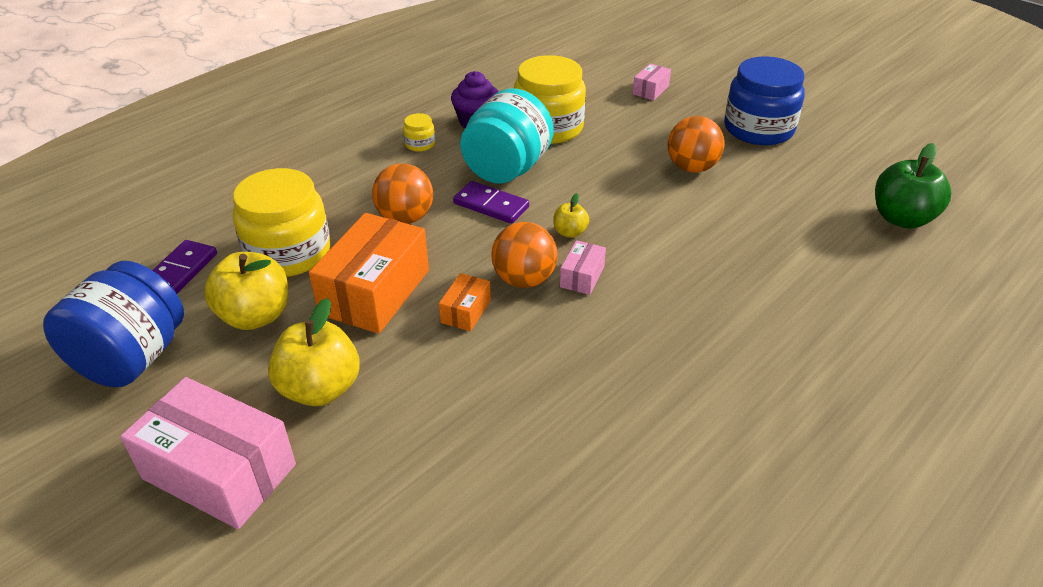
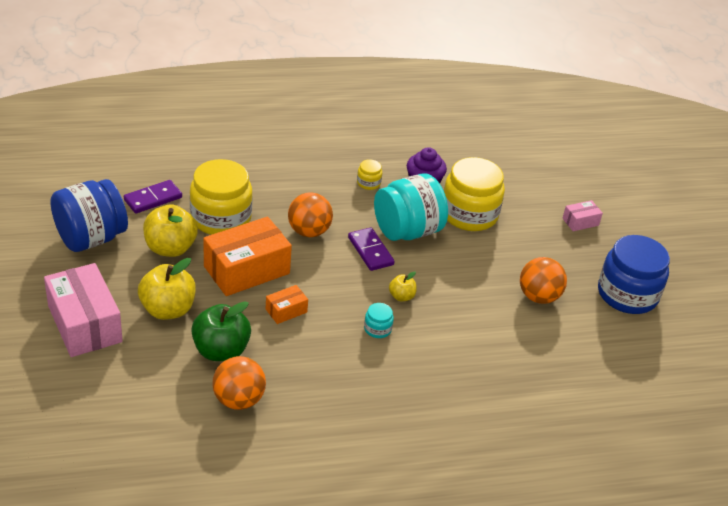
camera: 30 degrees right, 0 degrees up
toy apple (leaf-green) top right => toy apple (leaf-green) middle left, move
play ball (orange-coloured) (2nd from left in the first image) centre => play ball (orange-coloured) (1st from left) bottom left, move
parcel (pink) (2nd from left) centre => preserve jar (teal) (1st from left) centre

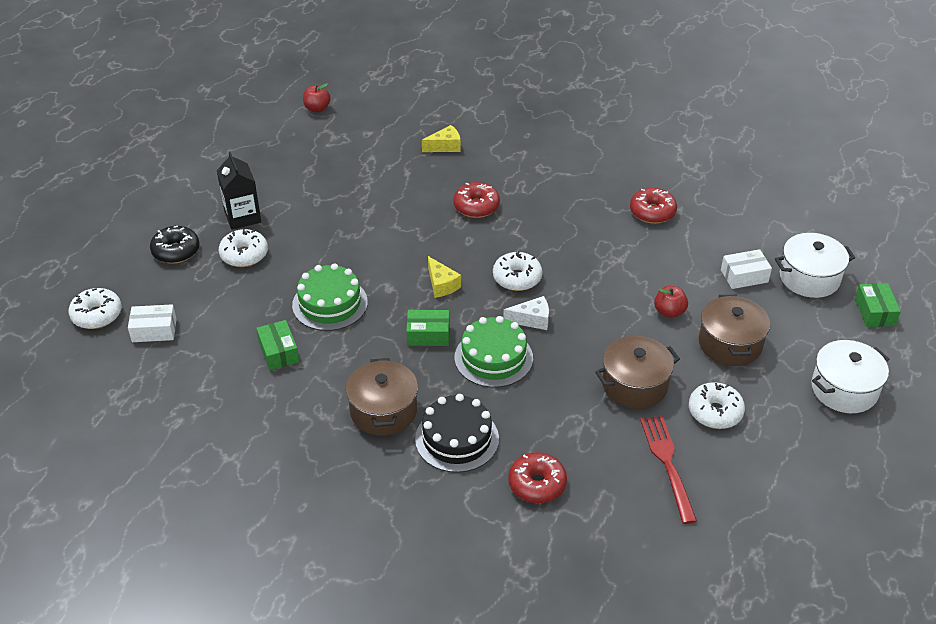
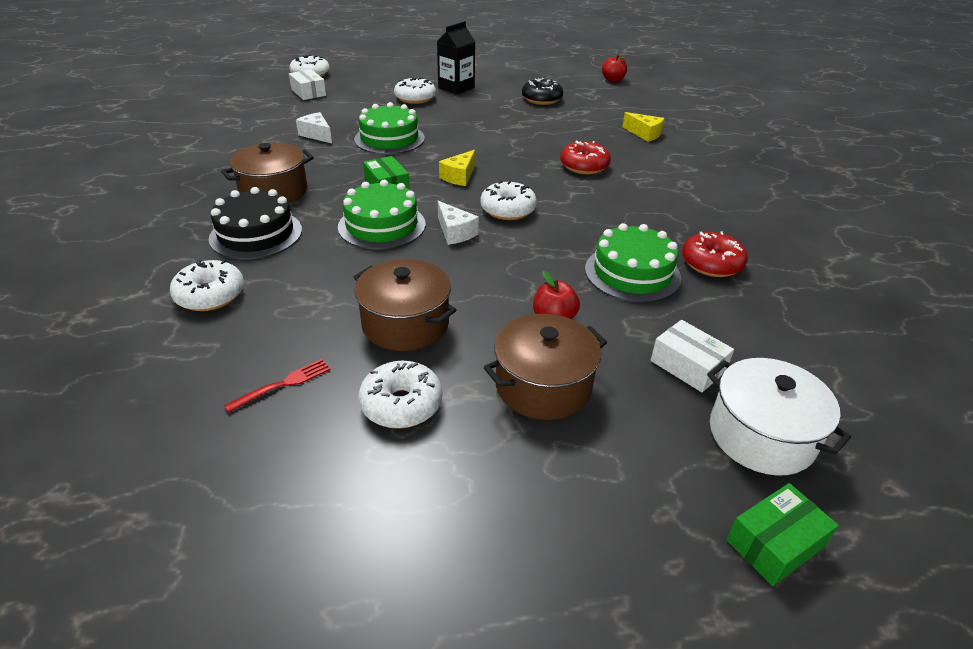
camera: 60 degrees right, 5 degrees down
glazed donut (scarlet) (2nd from left) bottom centre => glazed donut (white) (1st from left) middle left
table fork (scarlet) bottom right => table fork (scarlet) middle left, x0.57
parcel (leaf-green) (1st from left) middle left => piece of cheese (white) (1st from left) top left
glazed donut (ebony) middle left => glazed donut (ebony) top centre, move
nothing => gateau (leaf-green) (3rd from left) centre
stockpot (white) (2nd from left) middle right => nothing

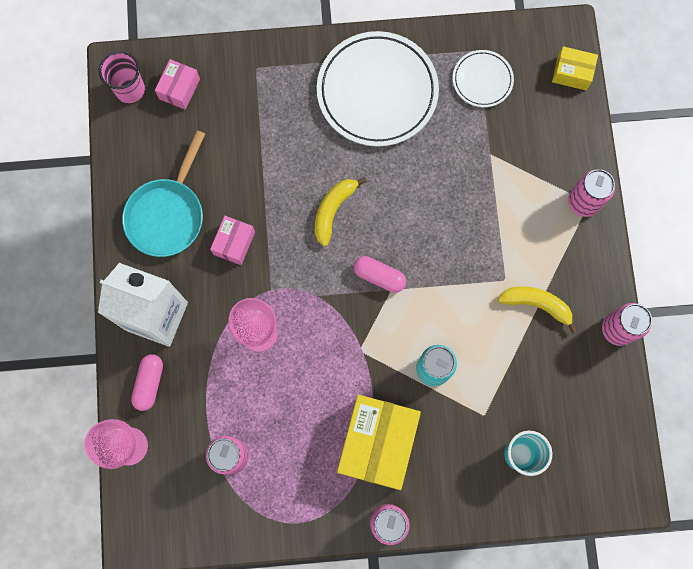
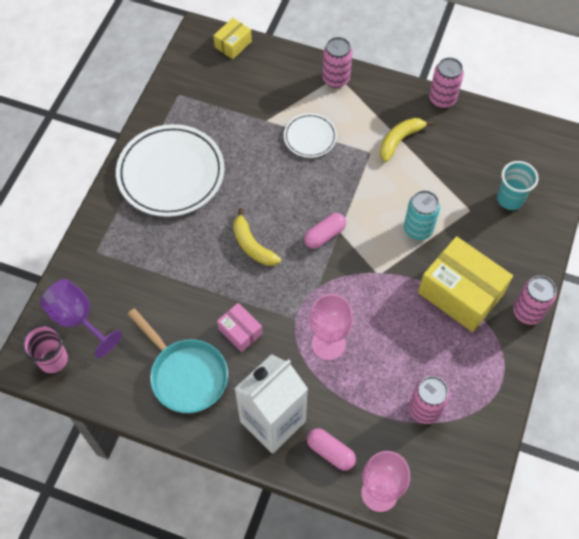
camera: 65 degrees left, 15 degrees down
parcel (pink) (1st from left) top left => chalice (violet) middle left
flat dish (white) (2nd from left) top right => flat dish (white) (2nd from left) top centre, move

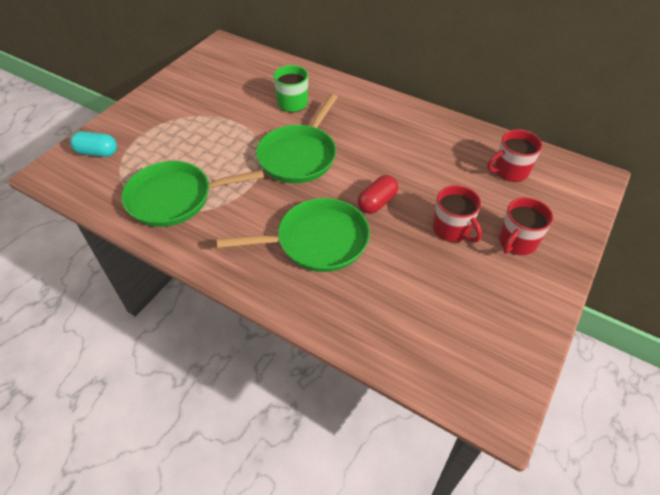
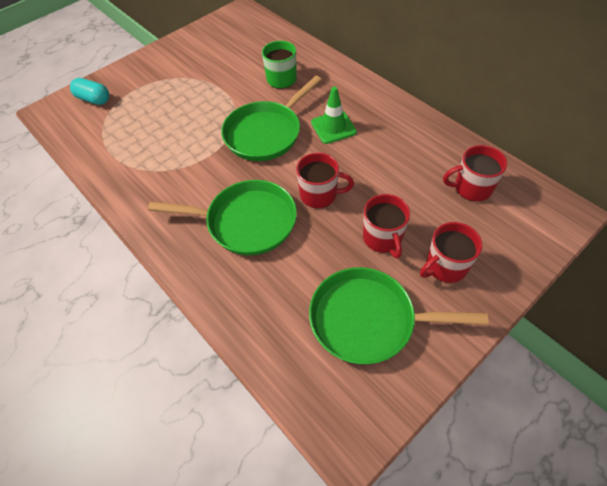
camera: 20 degrees right, 5 degrees up
capsule (scarlet) centre => tea mug (scarlet) (1st from left) centre
skillet (leaf-green) (1st from left in the first image) middle left => skillet (leaf-green) (3rd from left) centre, move
nothing => traffic cone (leaf-green) top centre

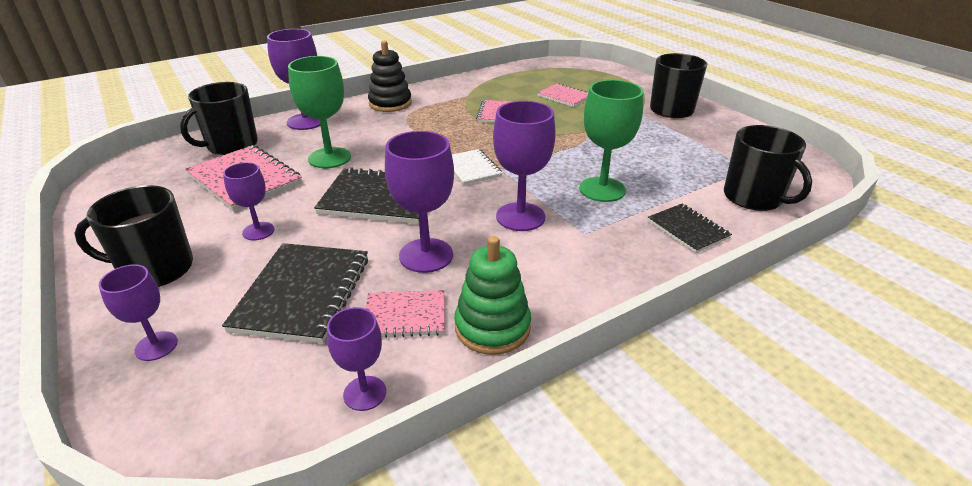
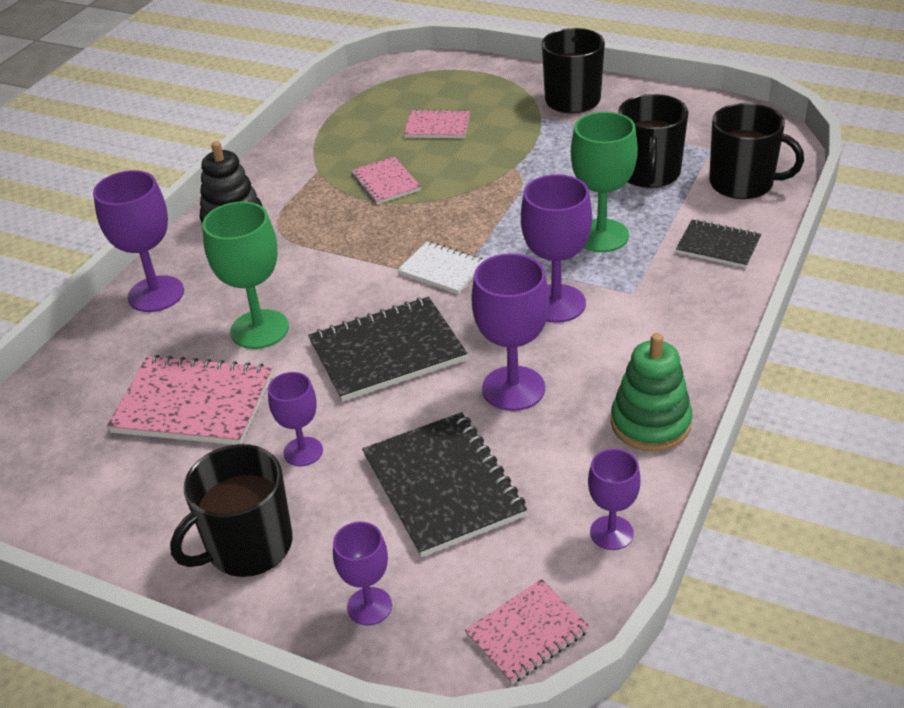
camera: 30 degrees left, 5 degrees up
notebook (pink) (2nd from left in the first image) centre => notebook (pink) (4th from left) bottom centre, move
tea mug (ebony) (2nd from left in the first image) top left => tea mug (ebony) (3rd from left) top right, move

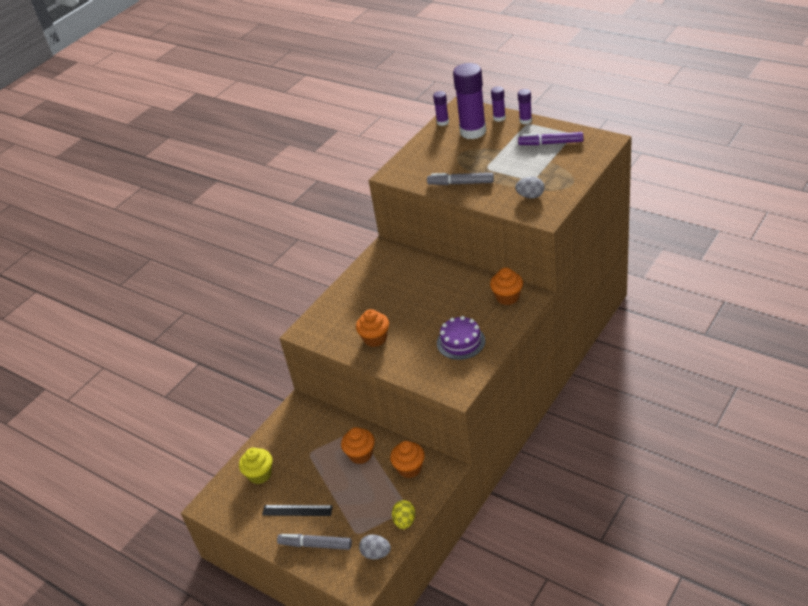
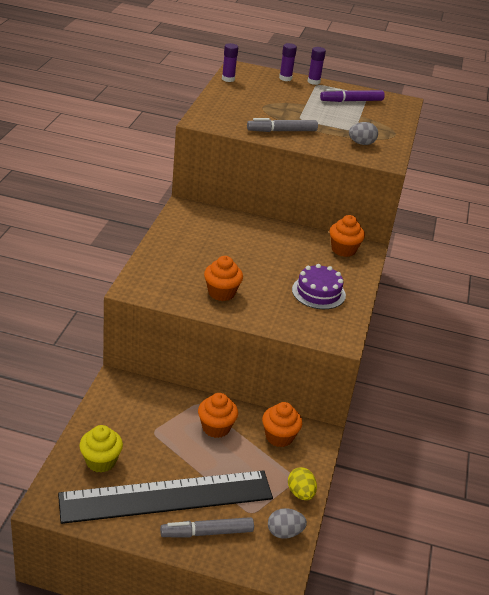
camera: 30 degrees left, 5 degrees down
straightedge (ebony) bottom centre, x2.42
glue stick (violet) (2nd from left) top centre => nothing

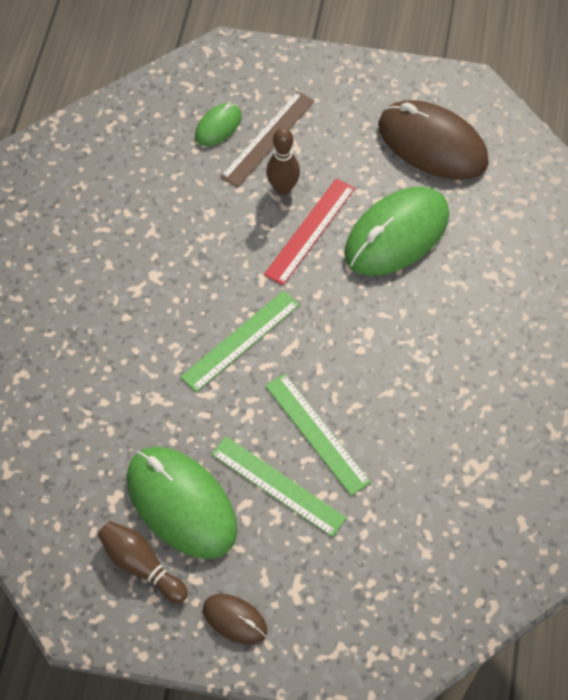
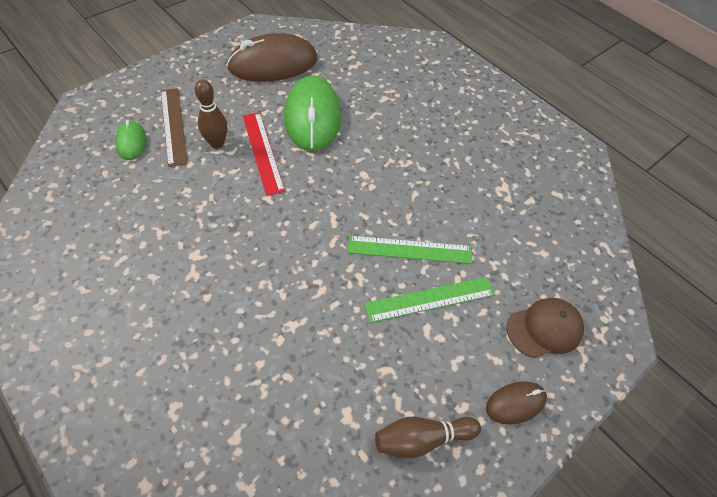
camera: 55 degrees left, 5 degrees down
nothing => baseball cap (dark brown) middle right
mouse (leaf-green) (1st from left) bottom left => nothing
straightedge (leaf-green) (1st from left) centre => nothing

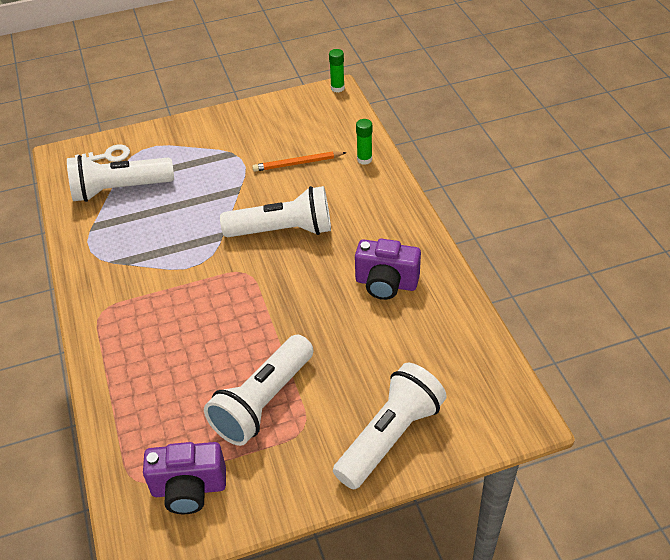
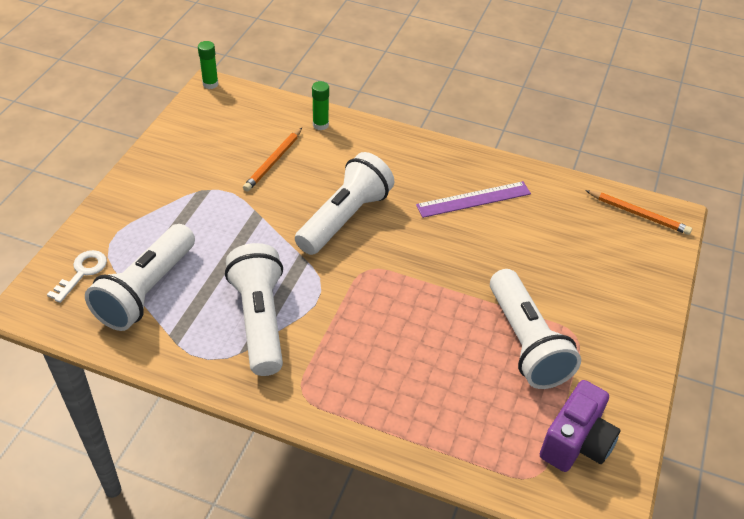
camera: 55 degrees left, 0 degrees up
torch (white) (4th from left in the first image) bottom centre => torch (white) (2nd from left) centre, move
compact camera (violet) (2nd from left) centre => straightedge (violet) centre
nothing => lead pencil (orange-coloured) (2nd from left) middle right

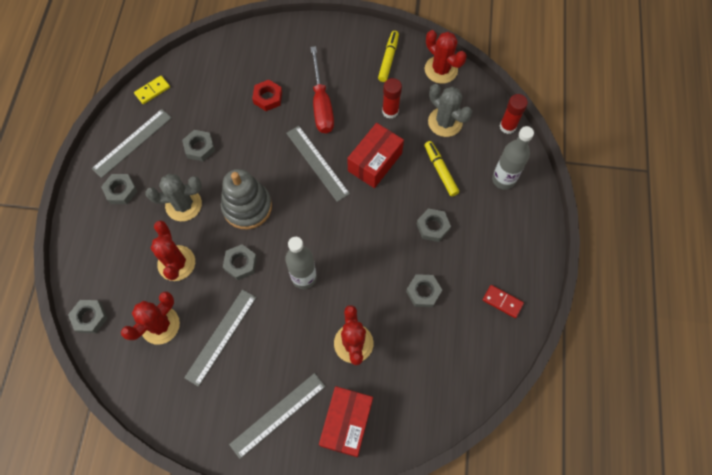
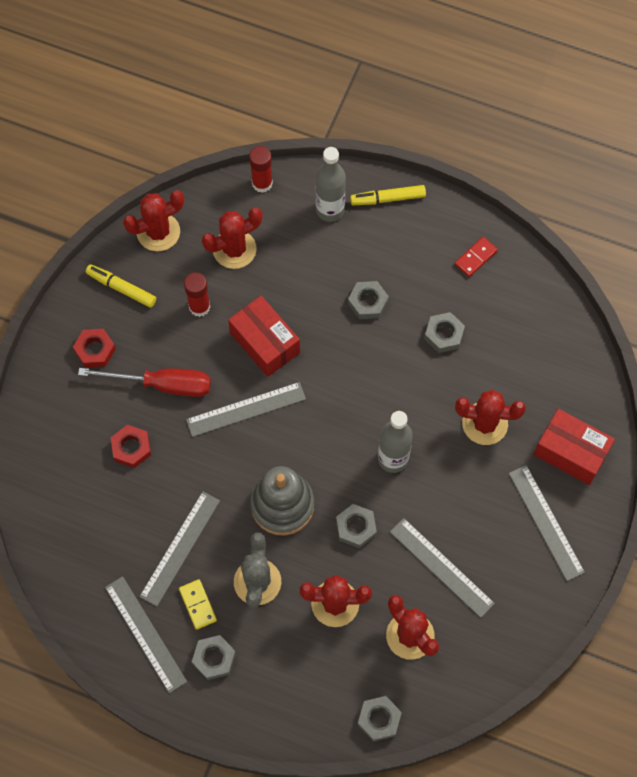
camera: 75 degrees left, 0 degrees up
nothing => hex nut (scarlet) (1st from left) middle left
hex nut (grey) (3rd from left) top left => straightedge (grey) (2nd from left) bottom left
domino (yellow) top left => domino (yellow) bottom left, move
saguaro cactus (grey) (2nd from left) top centre => saguaro cactus (scarlet) (2nd from left) top centre
felt pen (yellow) (2nd from left) centre => felt pen (yellow) (2nd from left) top centre, move

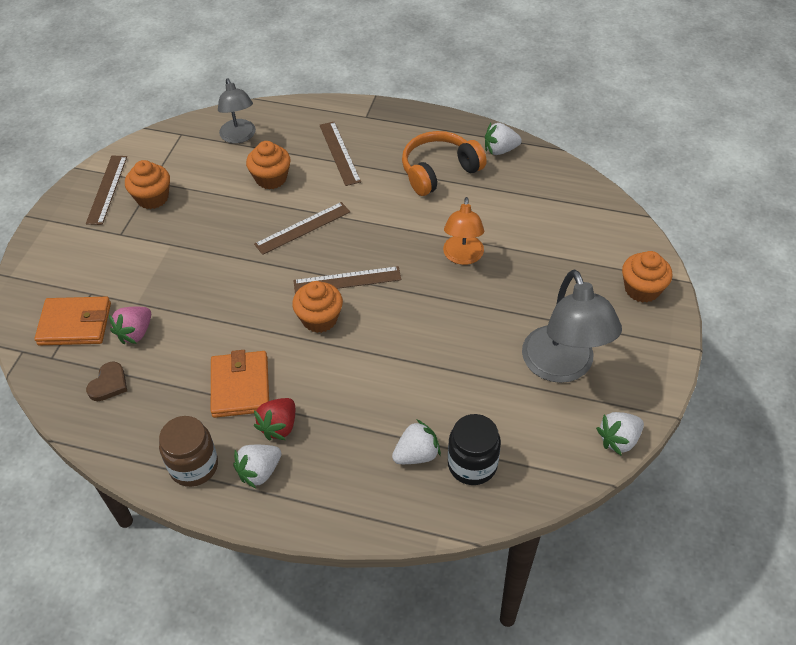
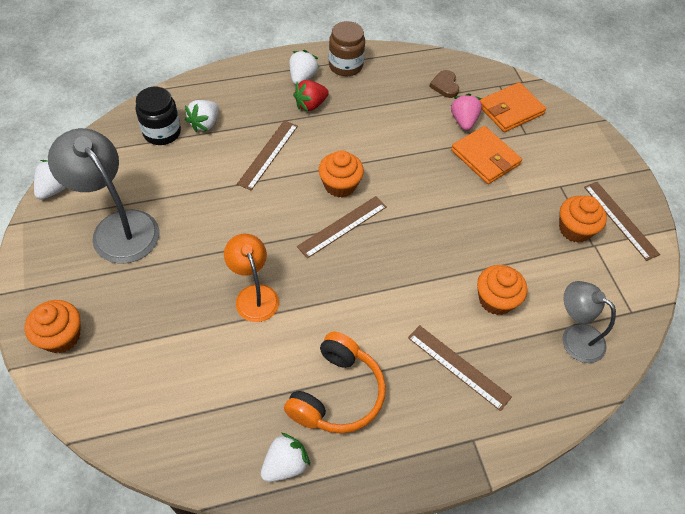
camera: 145 degrees right, 5 degrees up
straightedge (dark brown) (2nd from left in the first image) centre => straightedge (dark brown) (1st from left) top centre, move
berry (scarlet) centre => berry (scarlet) top centre, 120 degrees counterclockwise
card wallet (orange-coloured) (2nd from left in the first image) middle left => card wallet (orange-coloured) (1st from left) top right, move

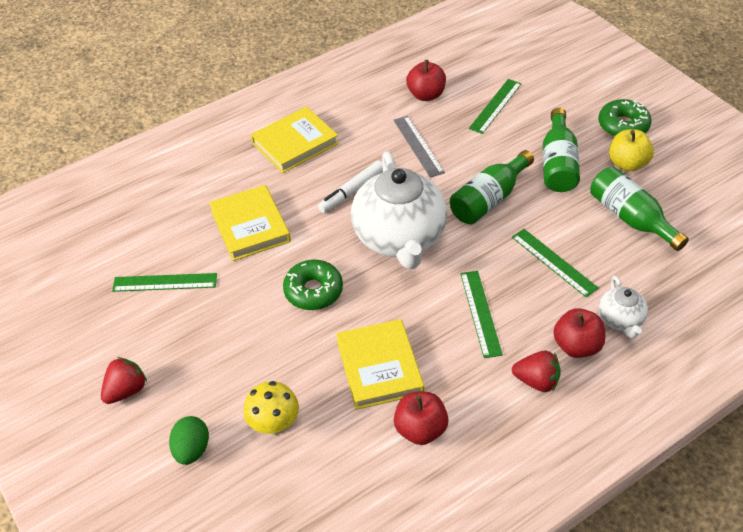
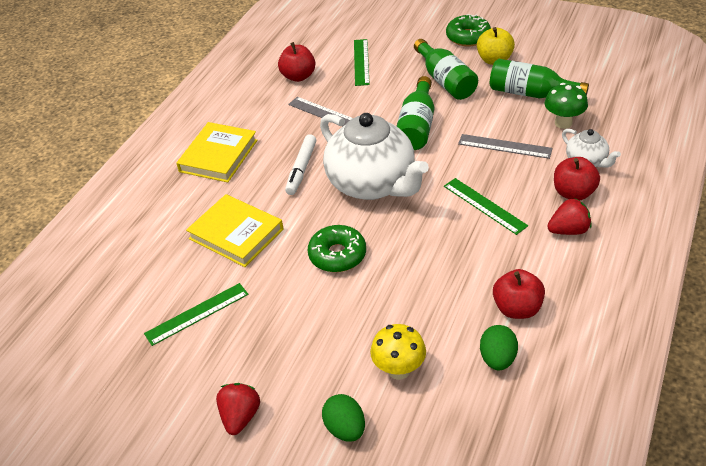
camera: 30 degrees left, 5 degrees down
straightedge (leaf-green) (4th from left) middle right => straightedge (grey) (2nd from left) top right
nothing => egg shape (leaf-green) (2nd from left) bottom right
nothing => mushroom (leaf-green) top right
hardcover (yellow) (3rd from left) bottom centre => nothing

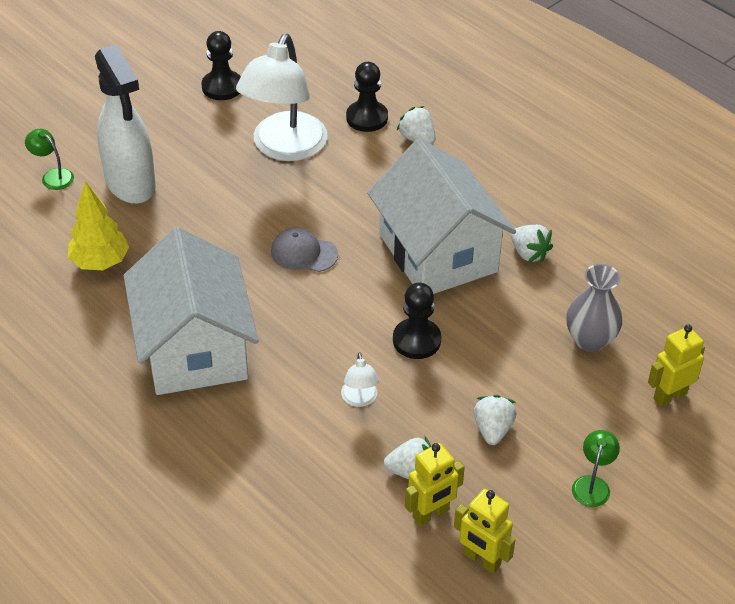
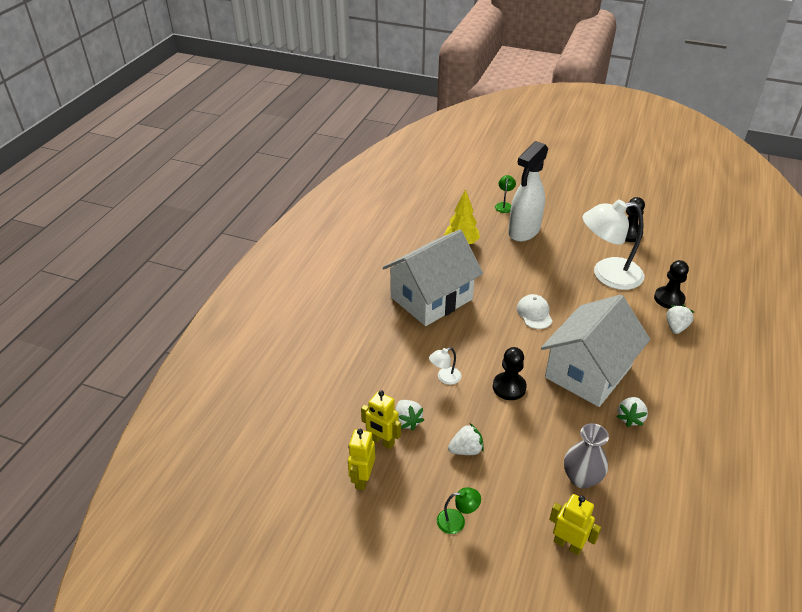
camera: 65 degrees right, 5 degrees down
baseball cap (grey) centre => baseball cap (white) centre

